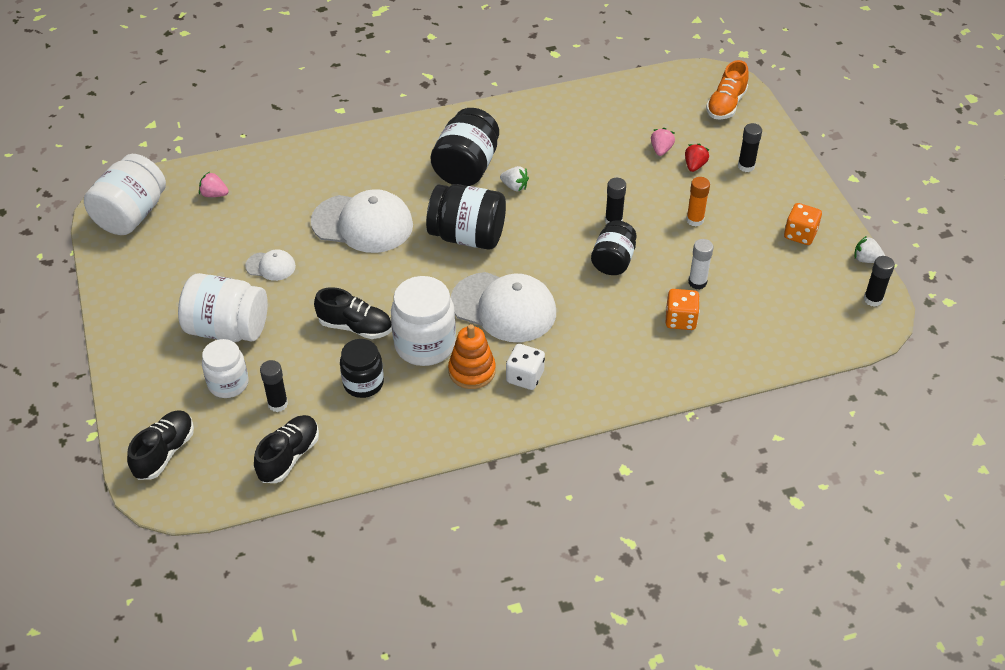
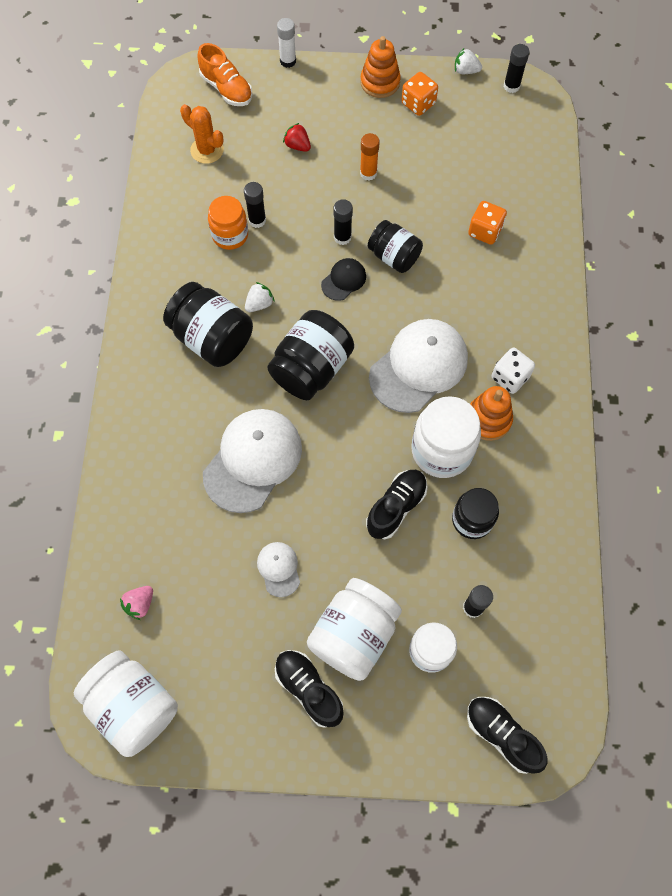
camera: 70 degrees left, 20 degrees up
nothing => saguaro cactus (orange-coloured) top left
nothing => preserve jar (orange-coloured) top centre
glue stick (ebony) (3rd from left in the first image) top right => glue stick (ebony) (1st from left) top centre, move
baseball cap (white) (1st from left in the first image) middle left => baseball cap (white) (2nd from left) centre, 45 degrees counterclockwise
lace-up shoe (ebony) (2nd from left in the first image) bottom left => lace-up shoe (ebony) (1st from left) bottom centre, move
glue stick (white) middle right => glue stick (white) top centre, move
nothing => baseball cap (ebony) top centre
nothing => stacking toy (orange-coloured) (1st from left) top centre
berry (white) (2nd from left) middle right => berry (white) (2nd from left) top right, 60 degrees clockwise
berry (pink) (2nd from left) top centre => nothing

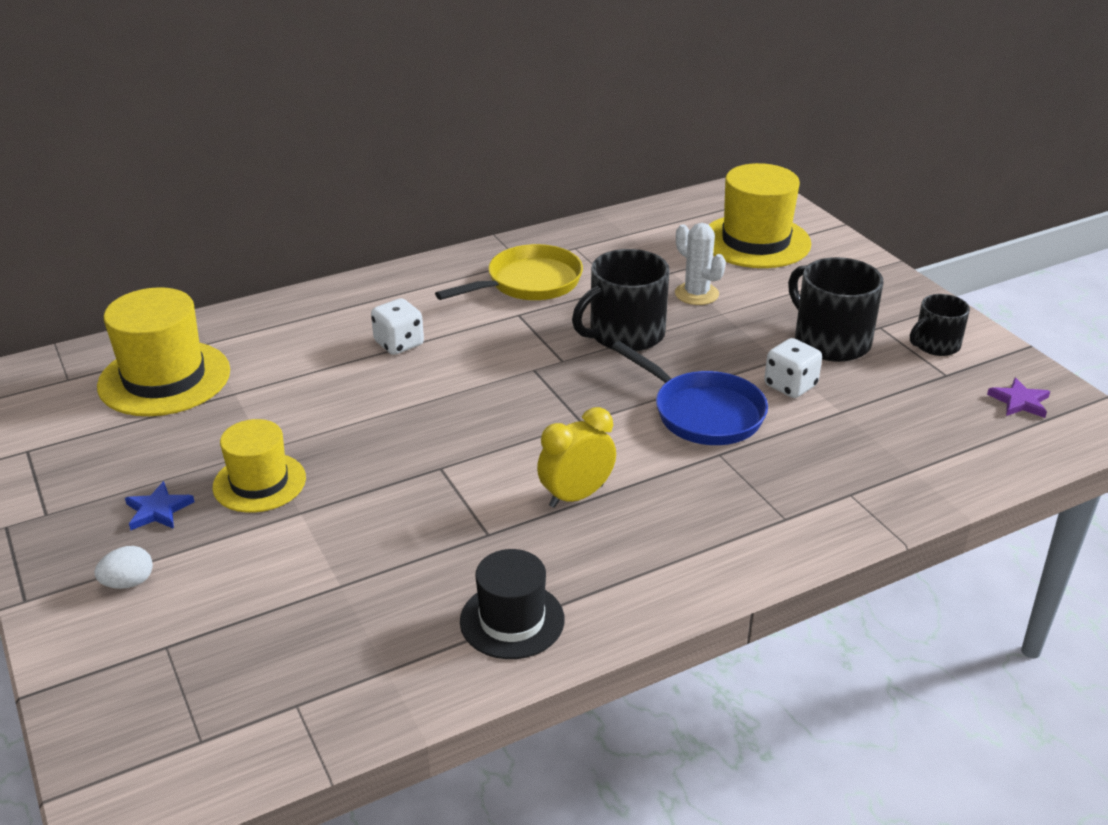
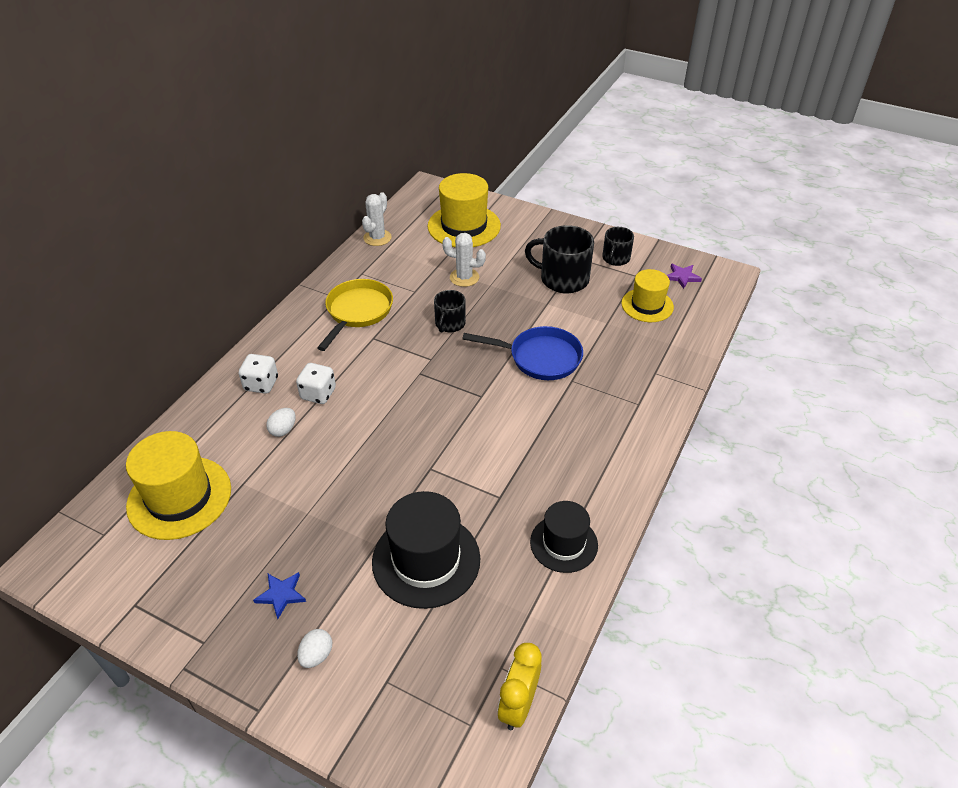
camera: 35 degrees left, 10 degrees up
game die (white) (2nd from left in the first image) middle right => game die (white) (1st from left) middle left, move
nothing => egg shape (white) (1st from left) middle left
nothing => saguaro cactus (white) (1st from left) top centre
nothing => hat (ebony) (1st from left) bottom centre
tea mug (ebony) (1st from left) centre, x0.60
bedside clock (yellow) centre => bedside clock (yellow) bottom centre, move
hat (yellow) (2nd from left in the first image) middle left => hat (yellow) (3rd from left) middle right, move

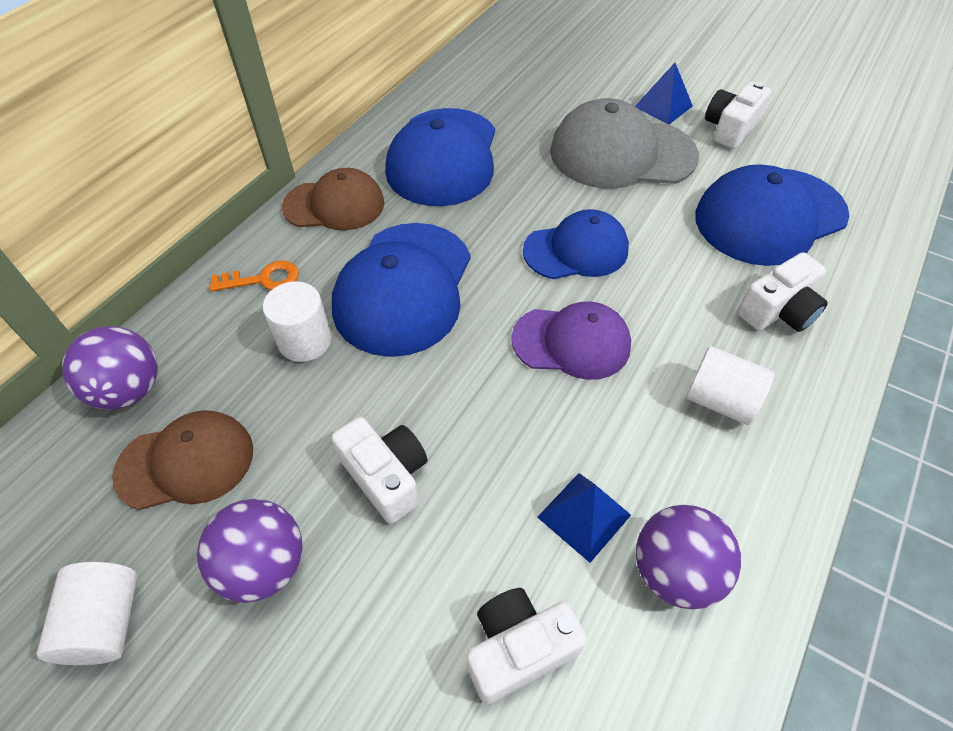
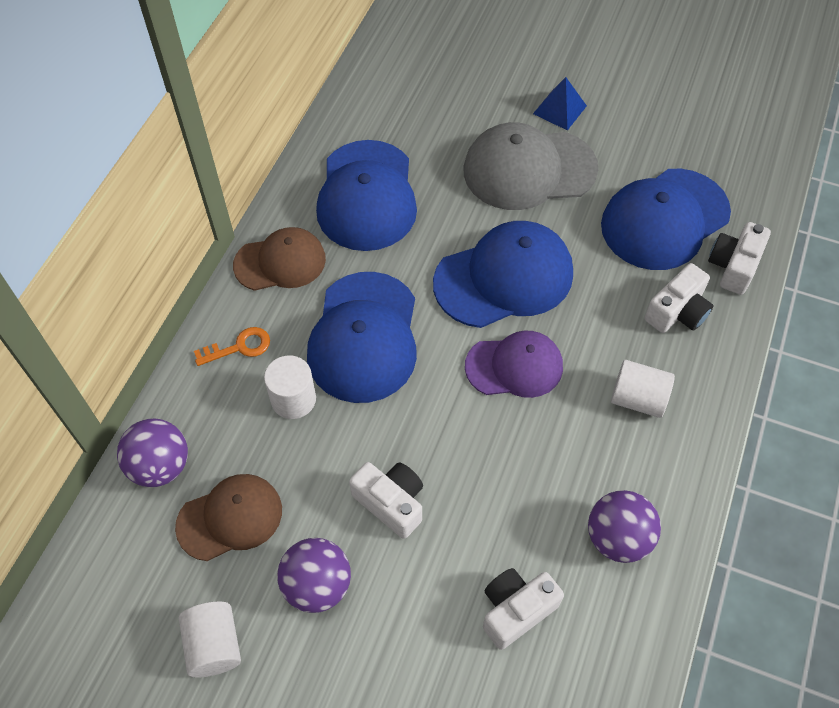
camera: 10 degrees left, 5 degrees up
baseball cap (cobalt) (3rd from left) centre, x1.55
compact camera (white) (3rd from left in the first image) top right => compact camera (white) (4th from left) middle right, move
pyramid shape (cobalt) (1st from left) bottom centre => nothing

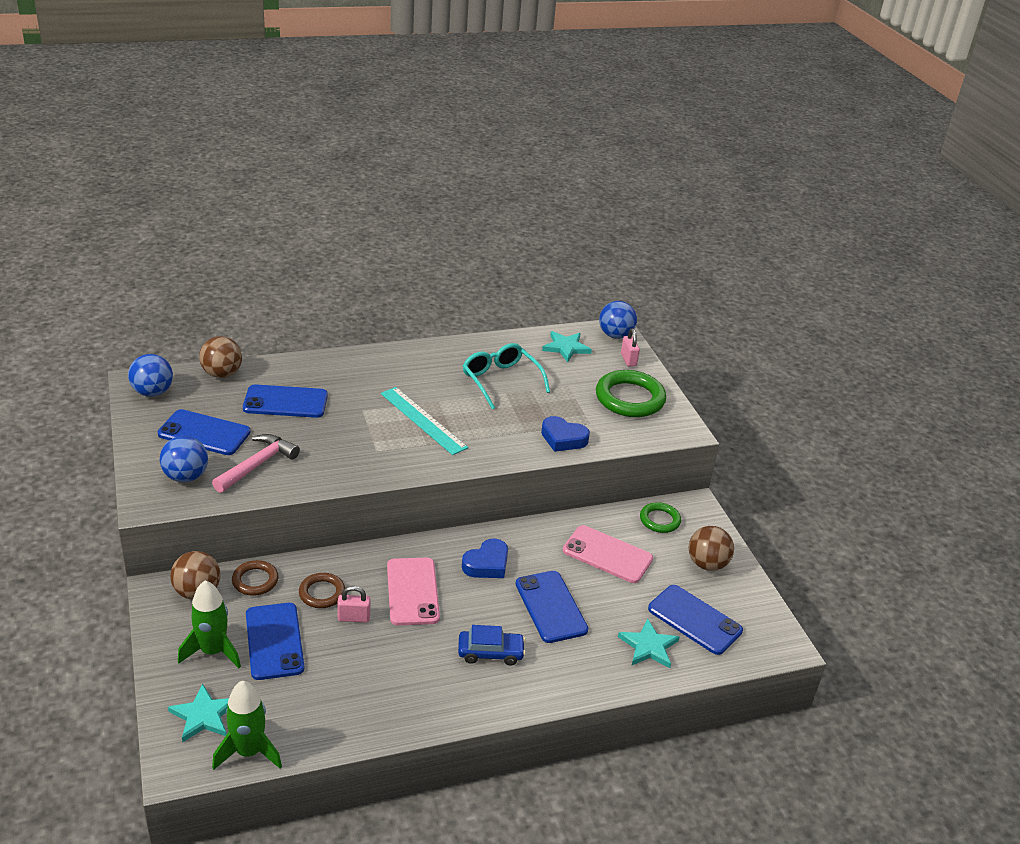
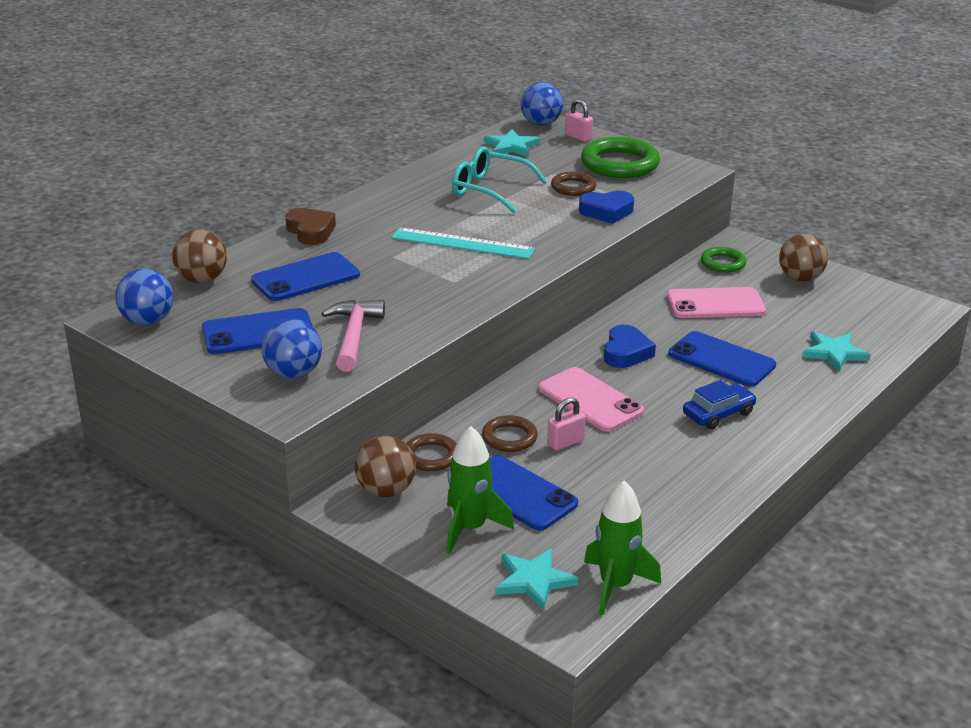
camera: 30 degrees left, 5 degrees down
nothing => heart shape (dark brown) top left
nothing => ring (dark brown) (3rd from left) top centre
mobile phone (cobalt) (5th from left) bottom right => nothing

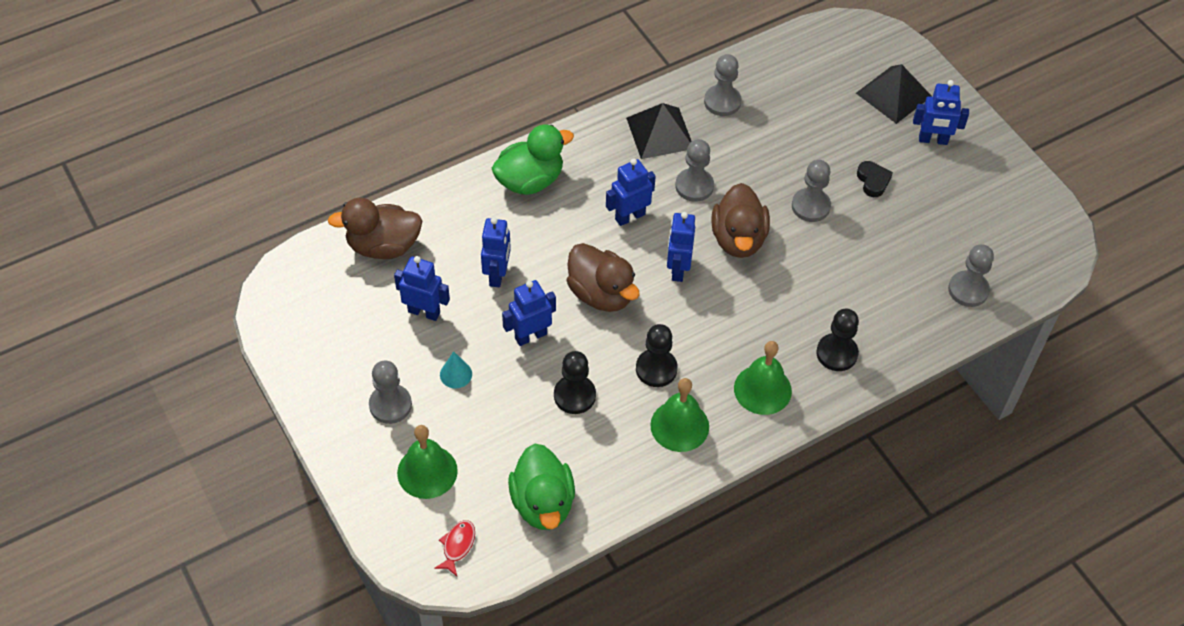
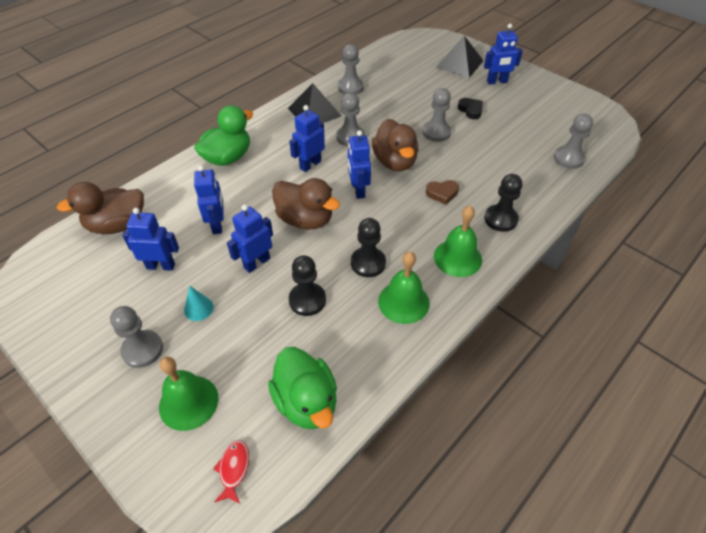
camera: 15 degrees left, 5 degrees down
nothing => heart shape (dark brown) centre

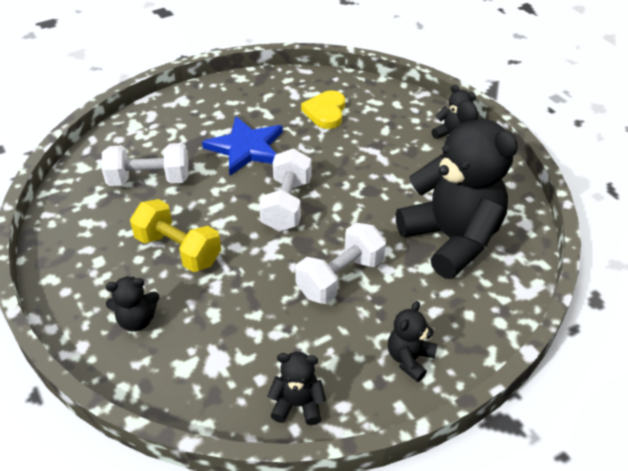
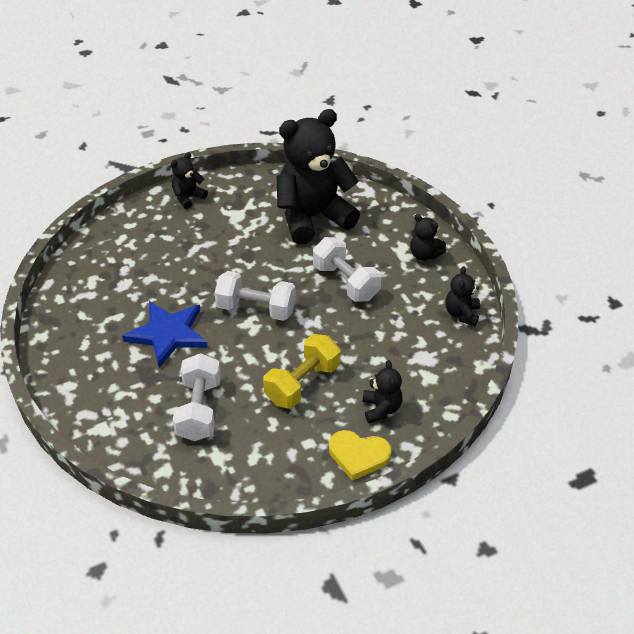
camera: 85 degrees left, 0 degrees up
heart shape (yellow) top centre => heart shape (yellow) bottom centre, move

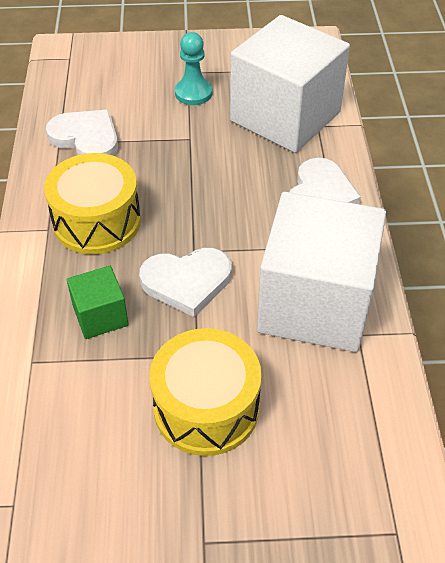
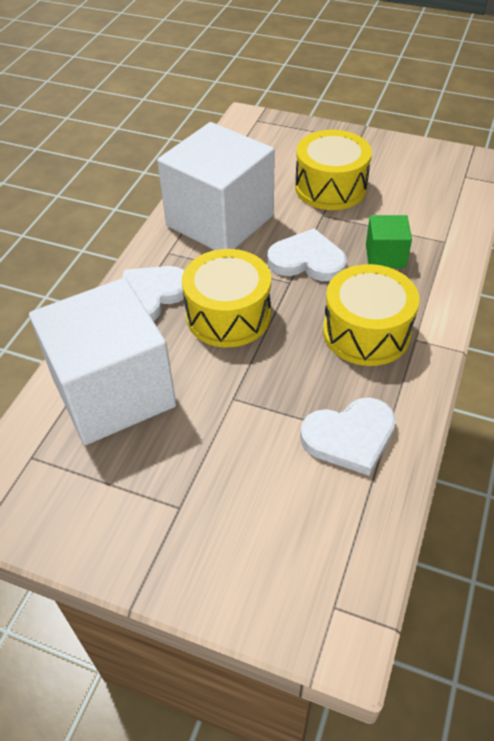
camera: 155 degrees left, 0 degrees up
nothing => drum (yellow) (1st from left) centre
heart shape (white) (1st from left in the first image) top left => heart shape (white) (3rd from left) middle right, 75 degrees counterclockwise
chess pawn (teal) top centre => nothing

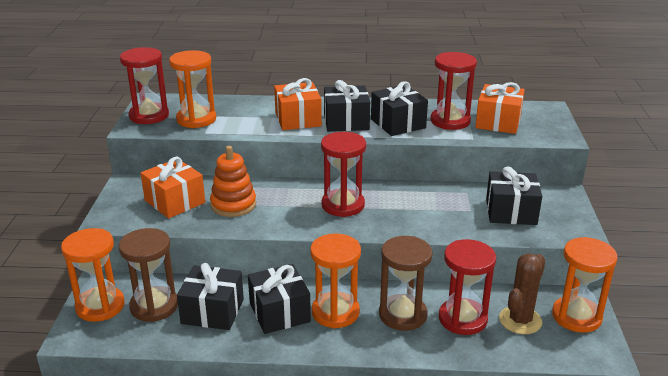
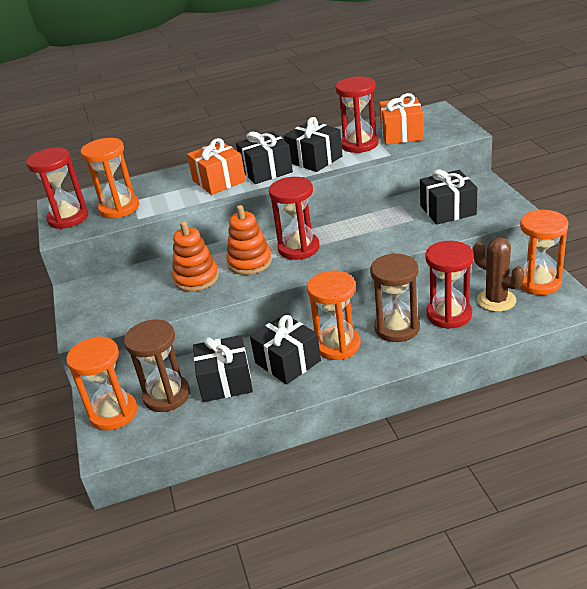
camera: 15 degrees left, 5 degrees up
nothing => stacking toy (orange-coloured) (2nd from left) centre
saguaro cactus (dark brown) bottom right => saguaro cactus (dark brown) middle right, 60 degrees counterclockwise
wrapped gift (orange-coloured) (1st from left) middle left => nothing

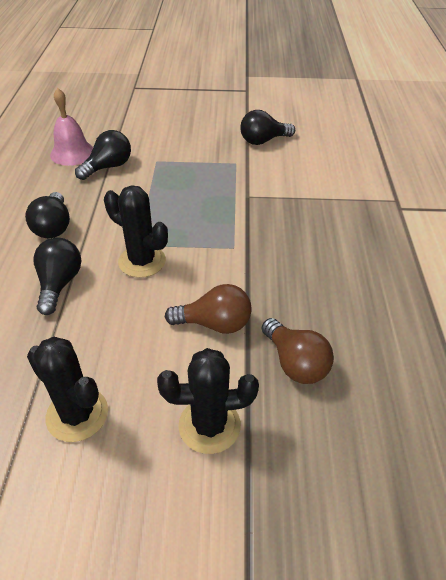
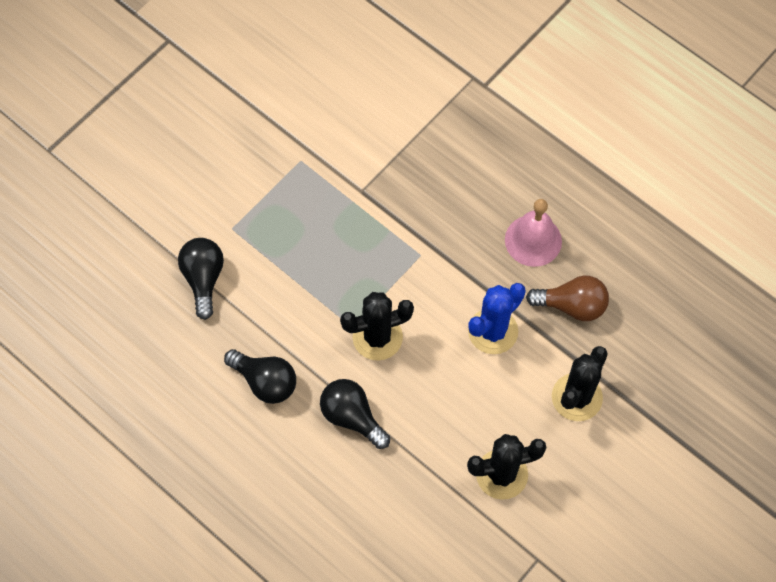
camera: 50 degrees left, 20 degrees up
lightbulb (dark brown) (1st from left) centre => saguaro cactus (cobalt) centre
hand bell (pink) top left => hand bell (pink) middle right, move
lightbulb (ebony) (4th from left) top centre => nothing

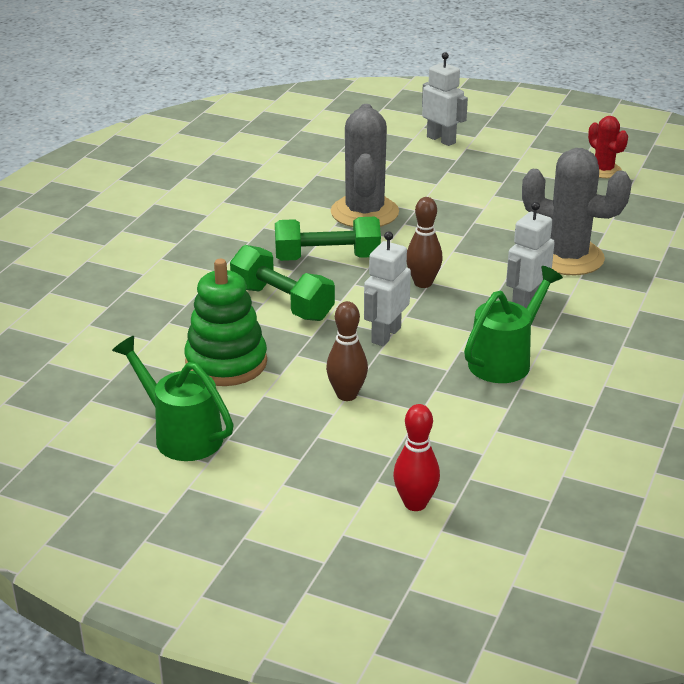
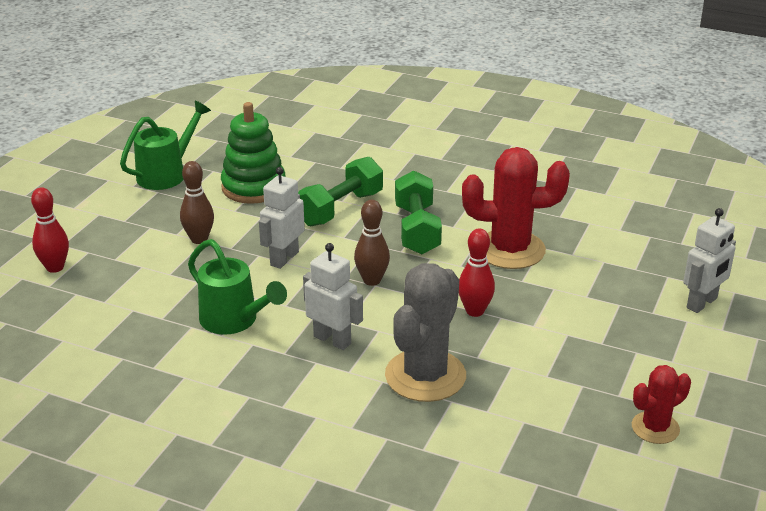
camera: 90 degrees right, 0 degrees up
toy robot (white) (1st from left) centre, 90 degrees counterclockwise
nothing => bowling pin (scarlet) (2nd from left) centre
saguaro cactus (grey) (1st from left) top centre => saguaro cactus (scarlet) (1st from left) middle right

